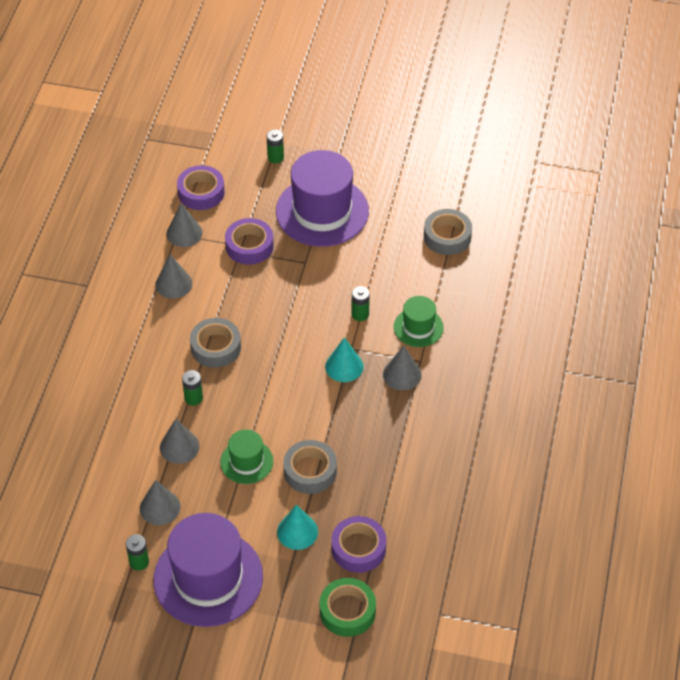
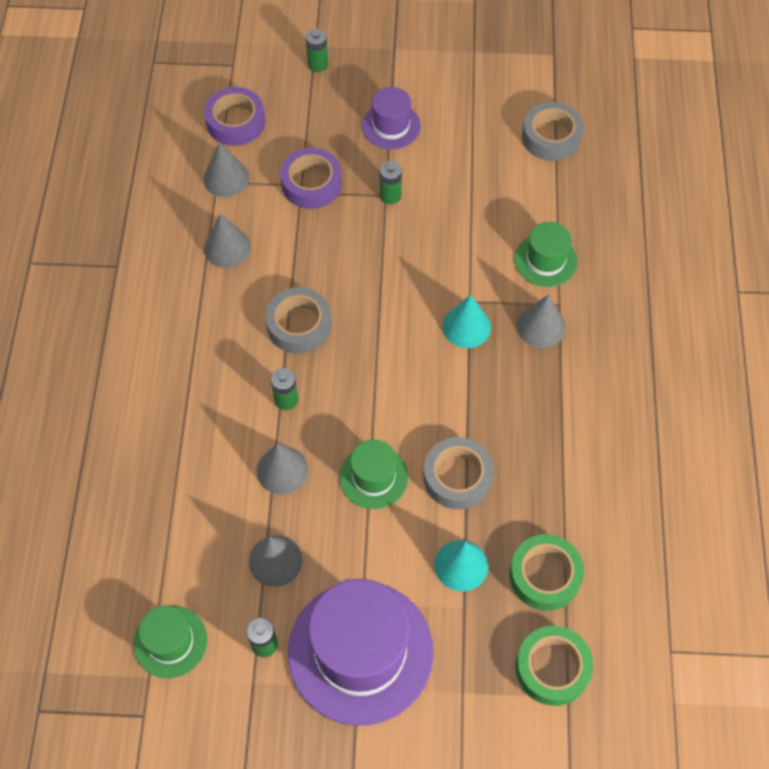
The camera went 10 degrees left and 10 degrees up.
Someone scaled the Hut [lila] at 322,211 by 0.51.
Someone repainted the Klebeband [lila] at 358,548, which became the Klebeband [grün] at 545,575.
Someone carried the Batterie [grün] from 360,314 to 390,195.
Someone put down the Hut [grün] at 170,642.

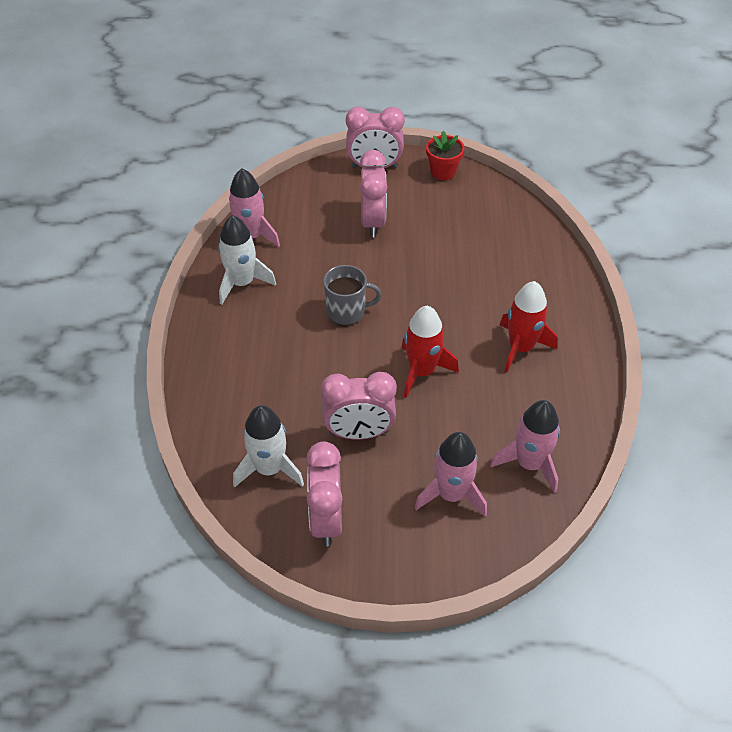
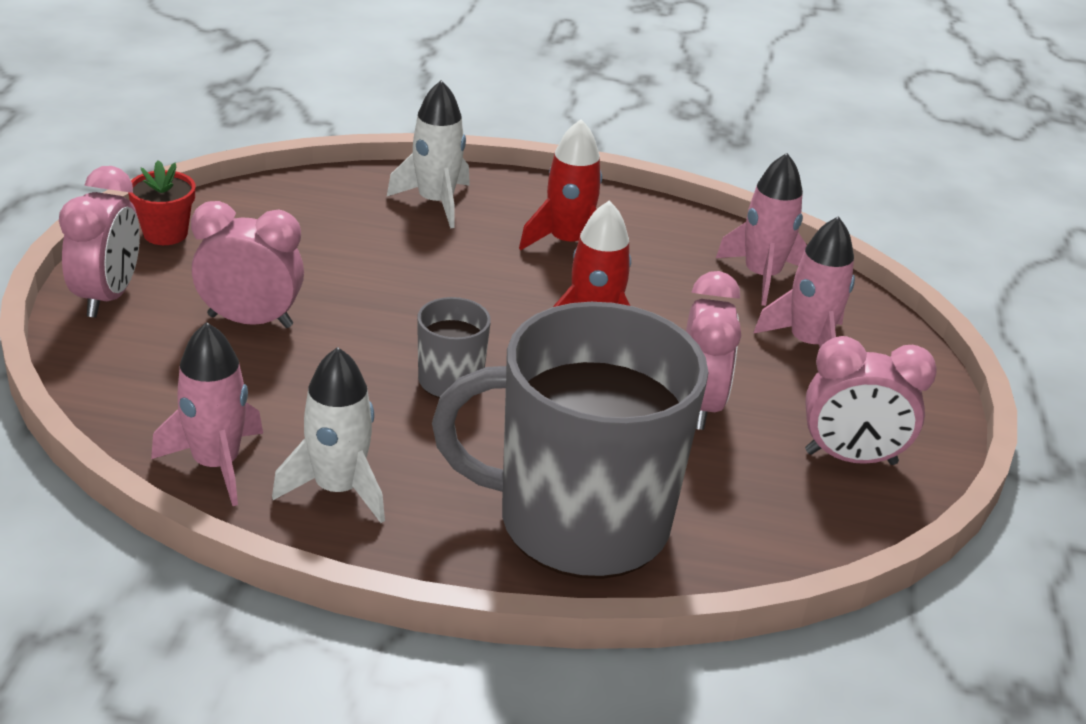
The camera went 85 degrees left and 15 degrees down.
Someone carried the Rakete [weiß] from 269,468 to 435,202.
Someone put down the Tasse [grau] at 579,521.

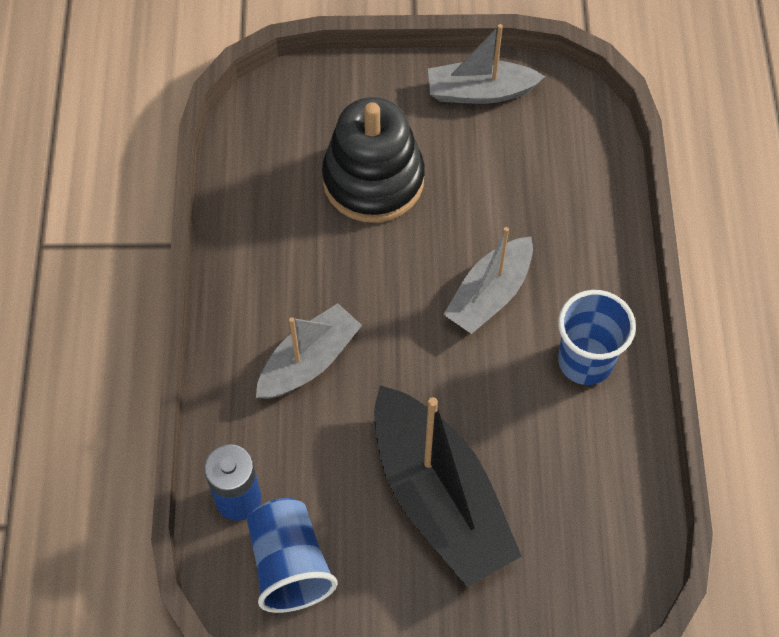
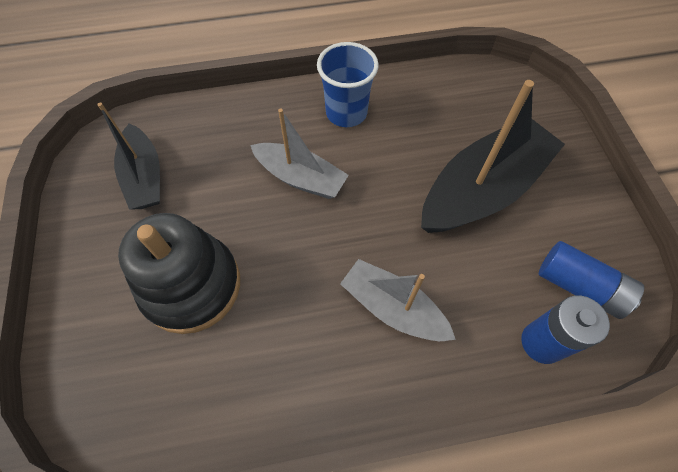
The camera went 100 degrees left and 0 degrees up.
Someone swapped the Becher [blau] at 290,564 for the Batterie [blau] at 579,286.
Someone took away the Boot [grau] at 480,92.
Someone put down the Boot [schwarz] at 144,177.

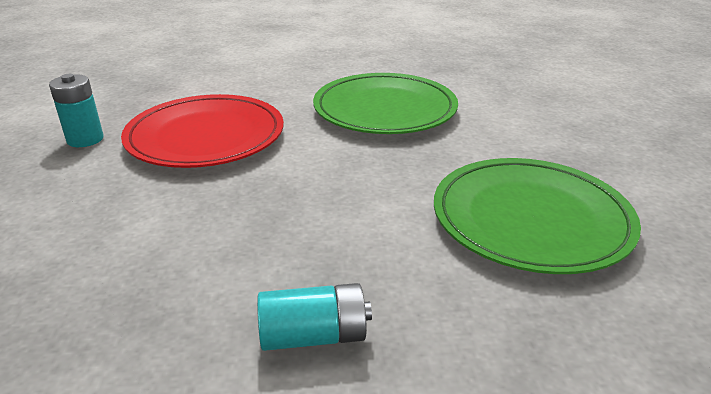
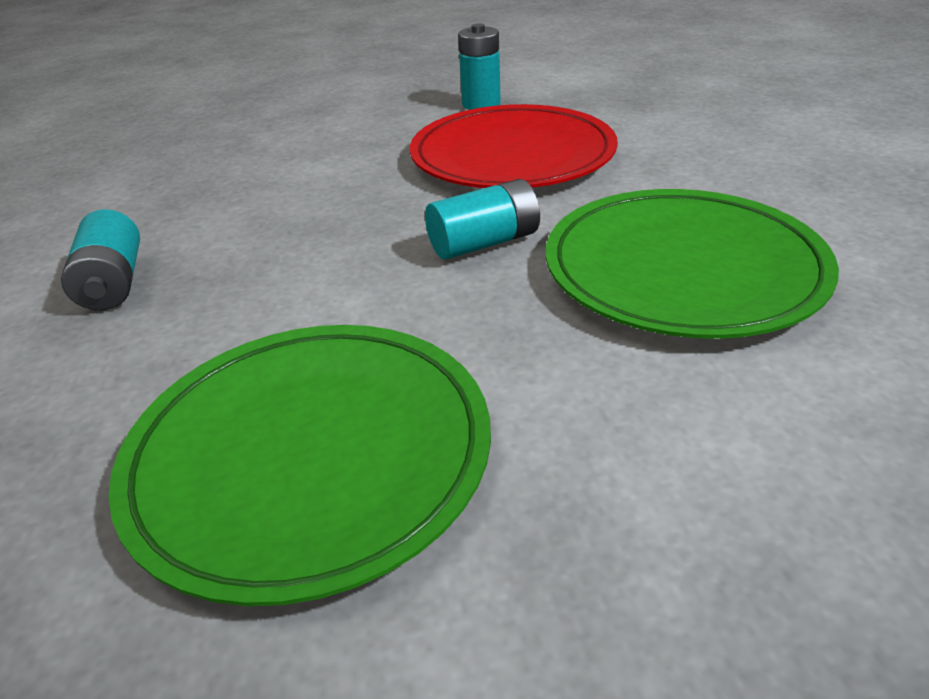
The camera went 85 degrees right and 5 degrees up.
Someone put down the Batterie [türkis] at 484,243.

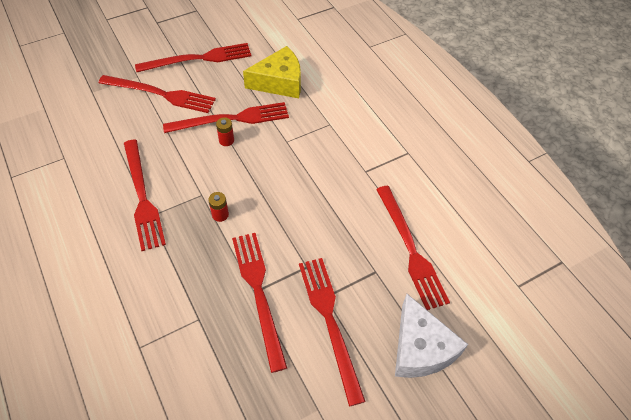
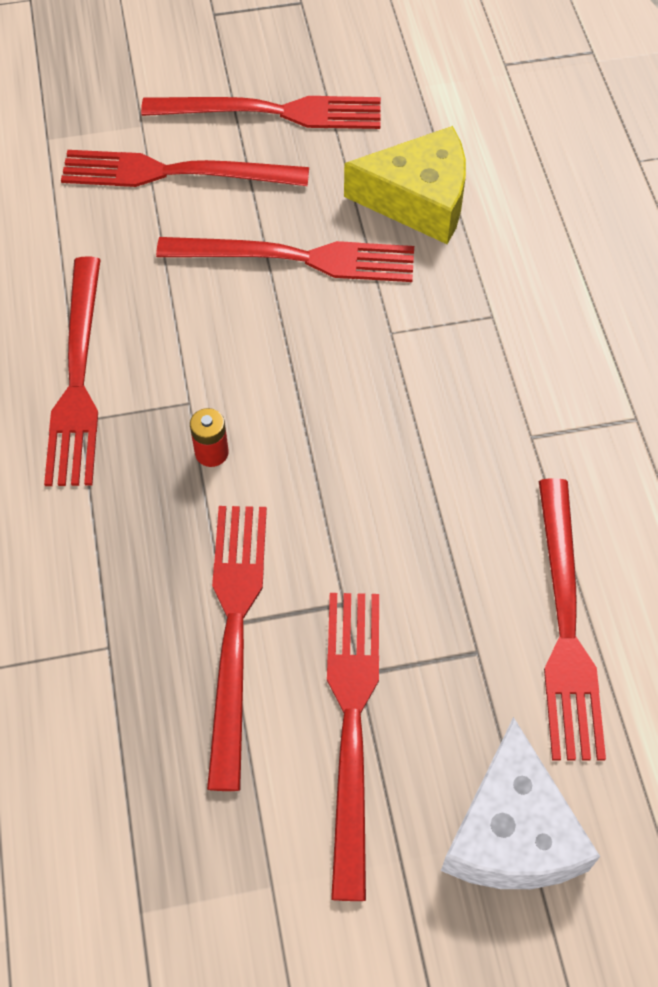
The camera went 20 degrees right and 5 degrees up.
Someone rotated the Gabel [rot] at 161,94 by 150 degrees clockwise.
Someone took away the Batterie [rot] at 226,140.

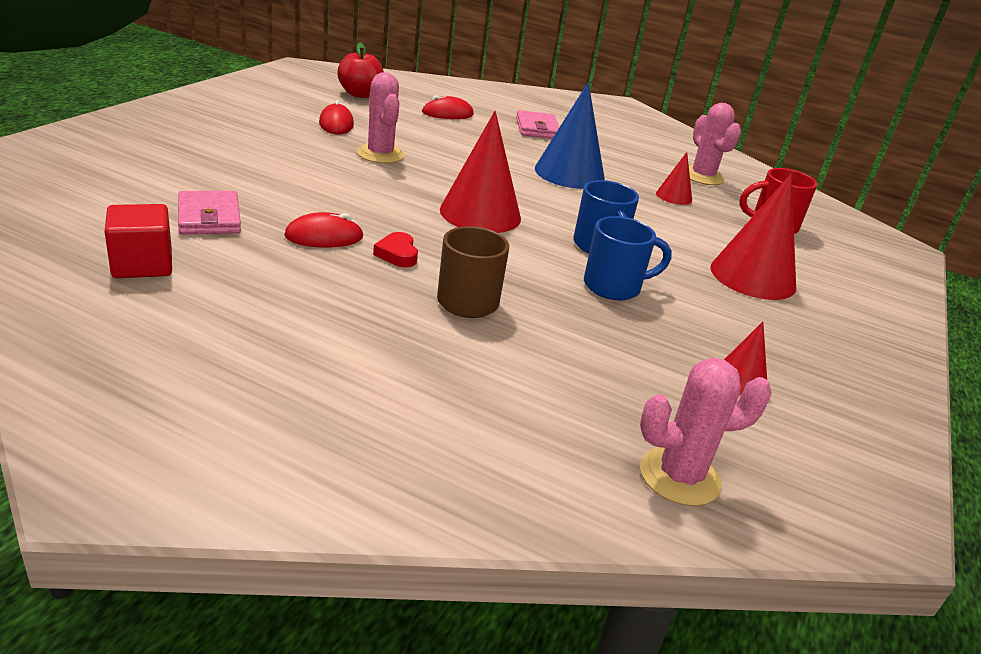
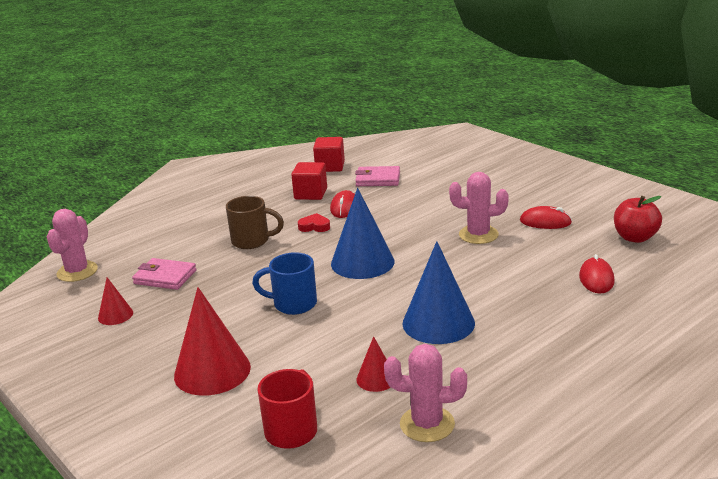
The camera went 120 degrees right and 5 degrees down.
Someone repainted the Kegel [rot] at 480,214, which became the Kegel [blau] at 362,262.
Someone carried the Geldbörse [rosa] from 537,128 to 165,277.
Someone took away the Tasse [blau] at 614,287.
Someone put down the Kubus [rot] at 310,194.

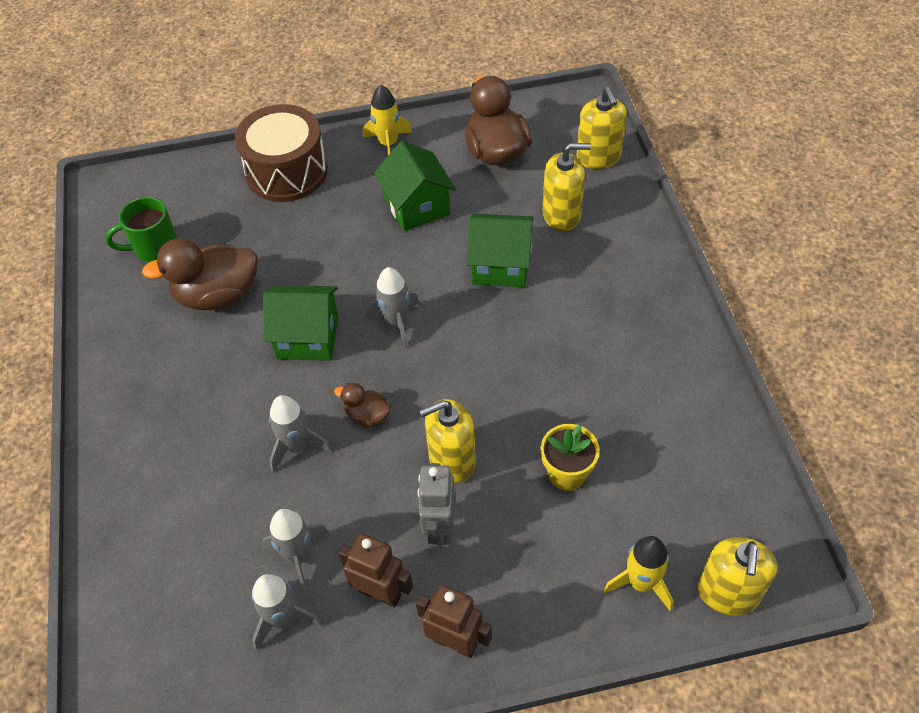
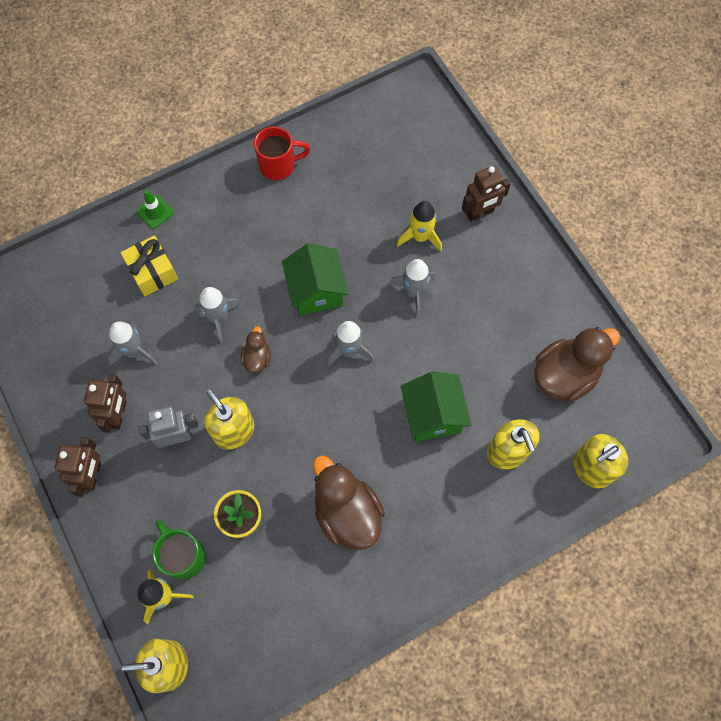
The camera went 70 degrees right and 15 degrees up.
Someone carried the Tasse [grün] from 154,248 to 183,556.
Someone carried the Ente [braun] from 217,295 to 347,513.
Someone swapped the Trommel [braun] at 286,171 for the Roboter [braun] at 480,213.
Someone carried the Rakete [grau] from 283,619 to 413,292.
Someone carried the Rakete [gelb] from 388,144 to 420,237.
Someone took away the Haus [grün] at 417,206.
Someone put down the Geschenk [gelb] at 152,272.
Someone put down the Leitkegel [grün] at 155,211.
Someone put down the Tasse [rot] at 278,165.

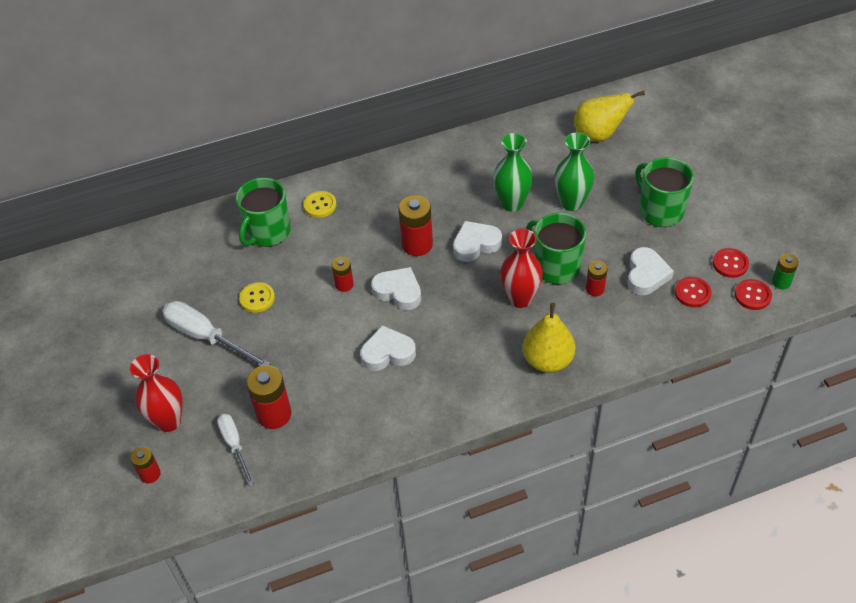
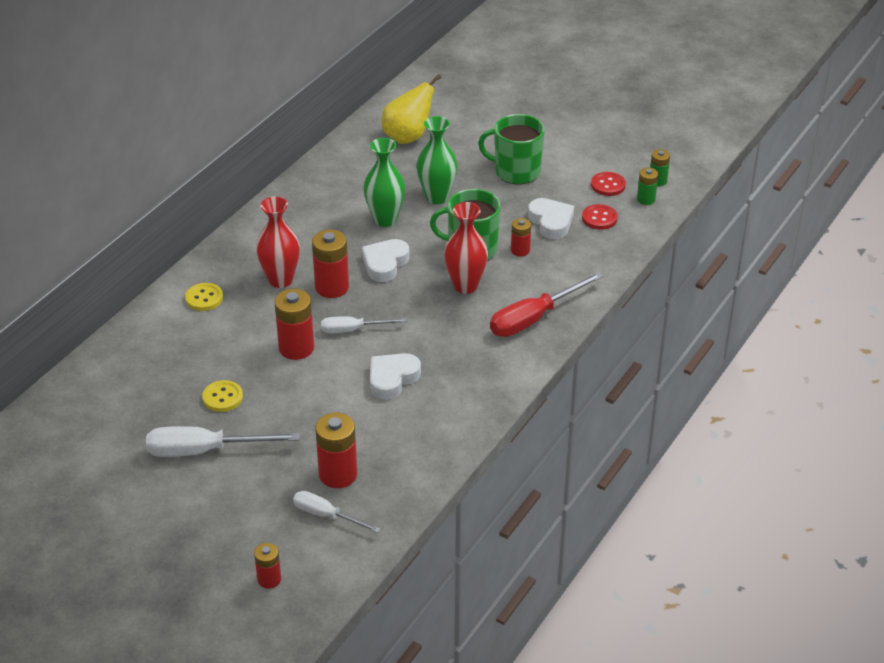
The camera went 40 degrees left and 10 degrees down.
Someone carried the Vase [rot] from 168,421 to 280,280.
Someone took away the Tasse [grün] at 267,232.
Someone scaled the Batterie [rot] at 344,285 by 1.73.
Someone swapped the Herz [weiß] at 398,291 for the Schraubenzieher [weiß] at 353,330.
Someone swapped the Birne [gelb] at 547,360 for the Schraubenzieher [rot] at 534,318.
Someone swapped the Knopf [rot] at 752,295 for the Batterie [grün] at 646,199.

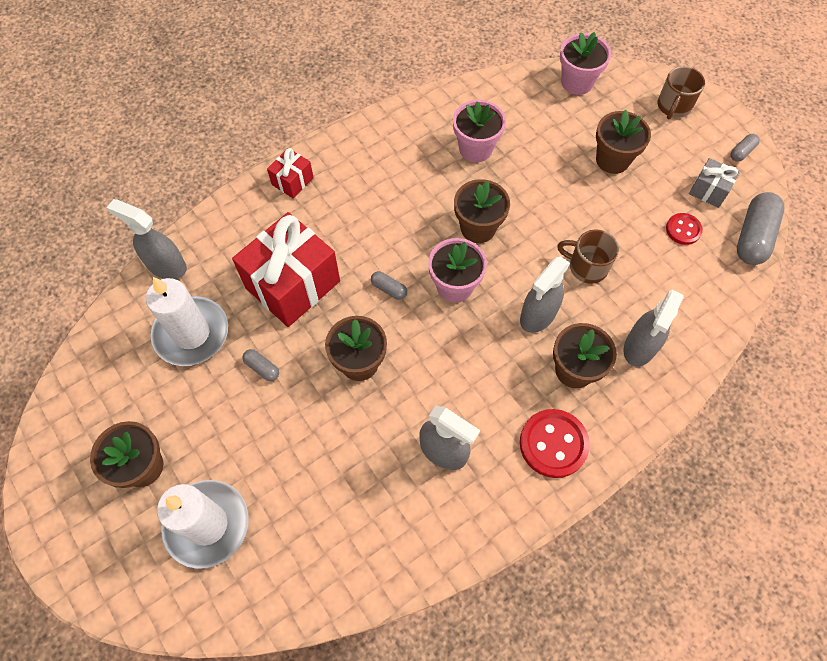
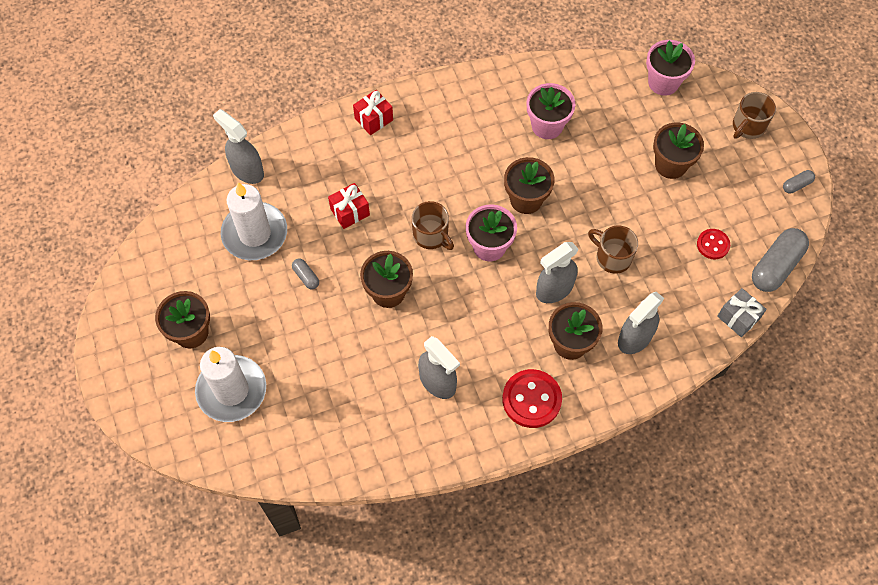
The camera went 15 degrees right and 0 degrees up.
Someone scaled the Geschenk [rot] at 293,284 by 0.48.
Someone swapped the Kapsel [grau] at 389,289 for the Tasse [braun] at 431,235.
Someone carried the Geschenk [grau] from 708,191 to 738,318.

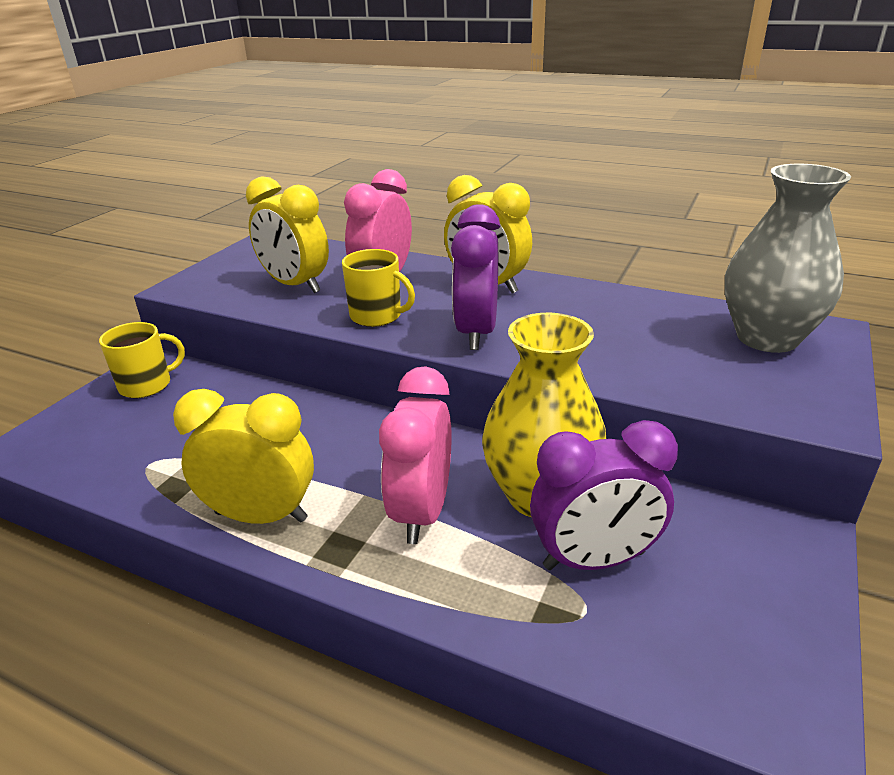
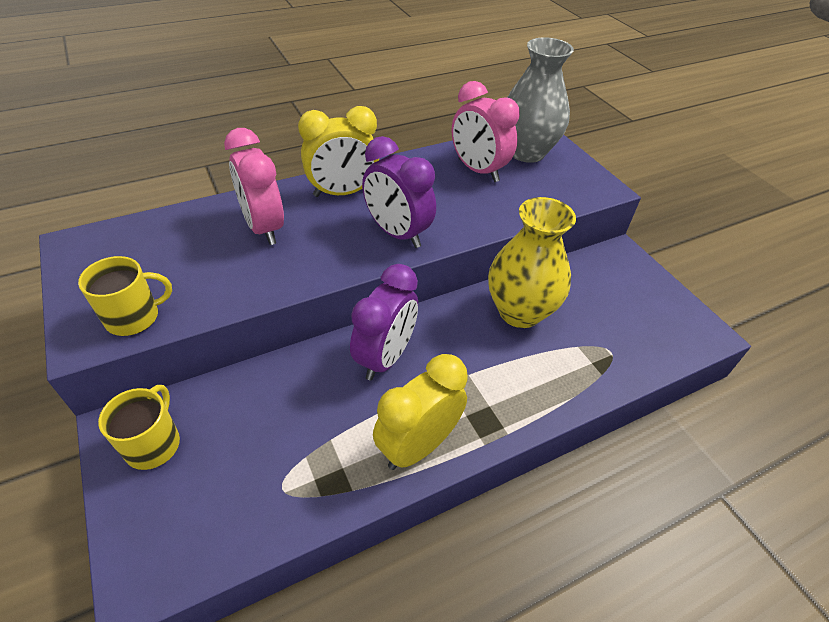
The camera went 55 degrees left and 15 degrees up.
Someone took away the Wecker [gelb] at 295,285.
Someone carried the Tasse [gelb] from 377,316 to 134,317.
Someone carried the Wecker [rosa] from 421,512 to 478,170.
Someone carried the Wecker [lila] from 594,560 to 385,357.

